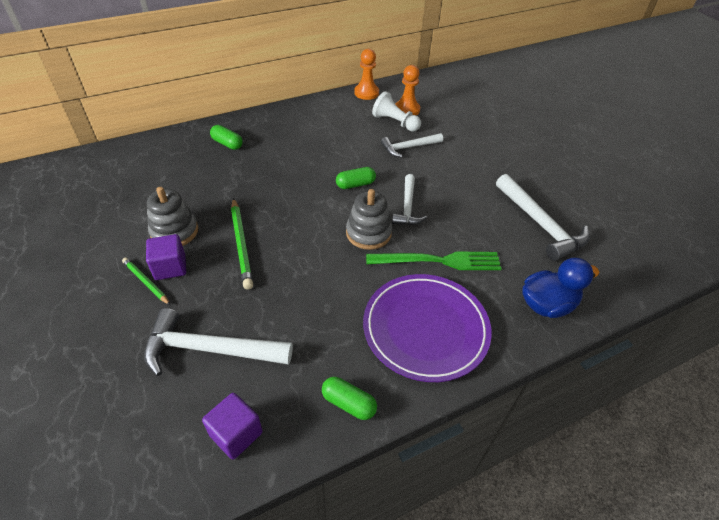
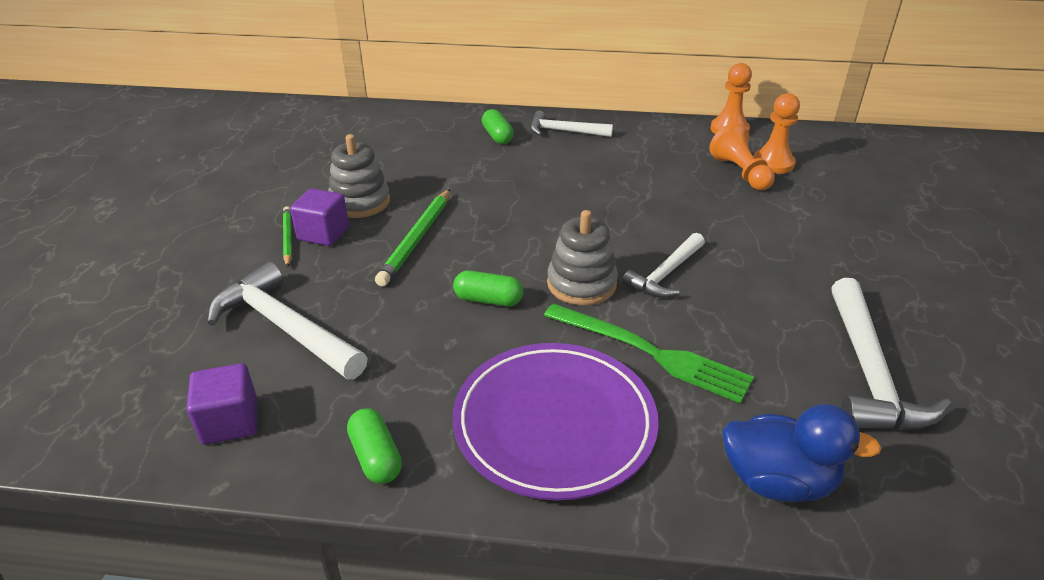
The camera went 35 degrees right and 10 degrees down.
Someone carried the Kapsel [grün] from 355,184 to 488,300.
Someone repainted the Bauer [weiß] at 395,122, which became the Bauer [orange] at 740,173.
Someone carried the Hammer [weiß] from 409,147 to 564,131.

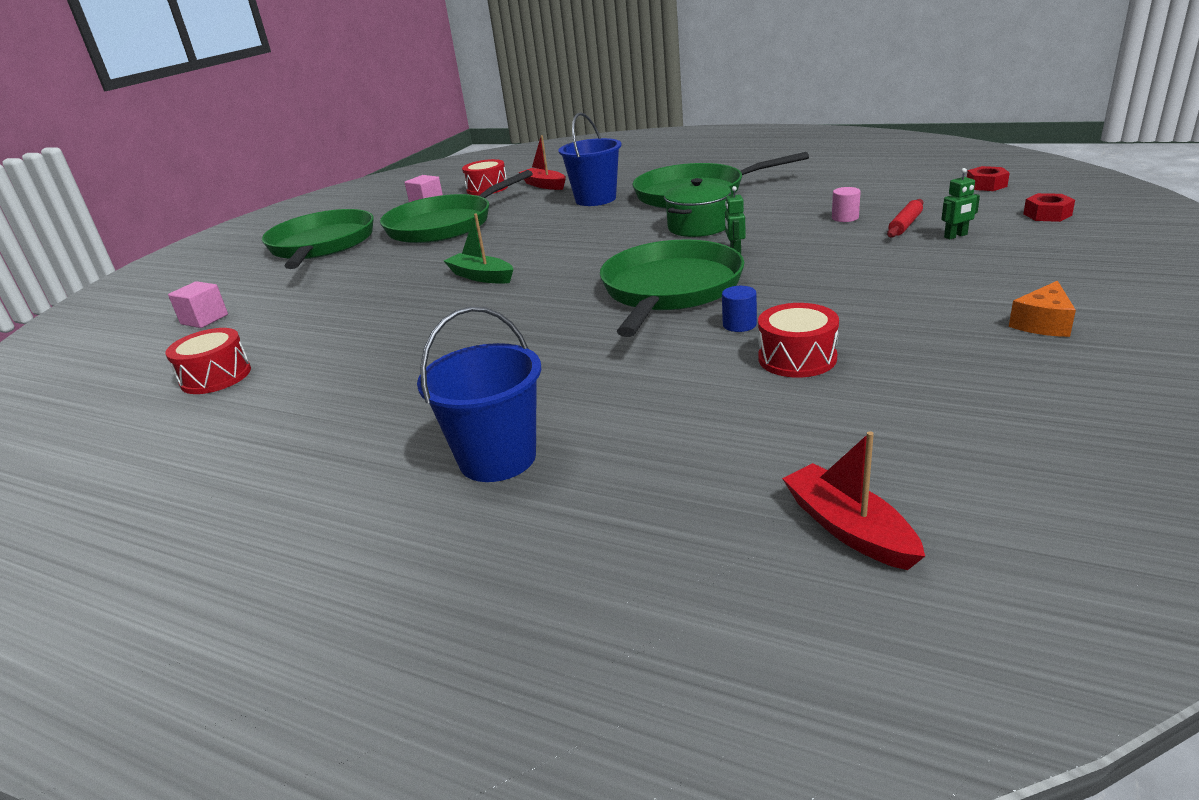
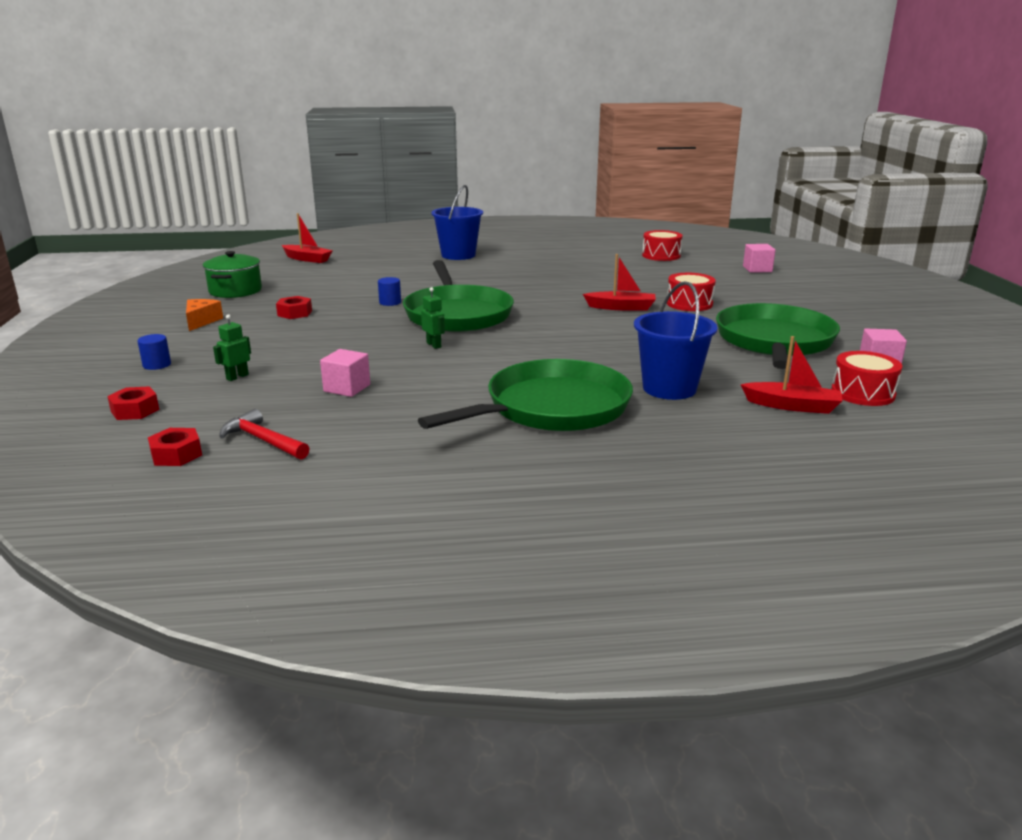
The camera went 145 degrees right and 5 degrees down.
Someone took away the Pfanne [grün] at 321,245.
Someone repainted the Boot [grün] at 481,276, which became the Boot [rot] at 621,307.
Someone carried the Kochtopf [grün] from 698,227 to 235,291.
Someone carried the Trommel [rot] from 797,358 to 689,304.
Someone swapped the Vollzylinder [rosa] at 845,218 for the Kubus [rosa] at 347,388.
Someone took away the Nudelholz [rot] at 905,225.
Someone put down the Vollzylinder [blau] at 157,365.
Someone put down the Hammer [rot] at 263,440.
Someone put down the Sechskantmutter [rot] at 295,313.

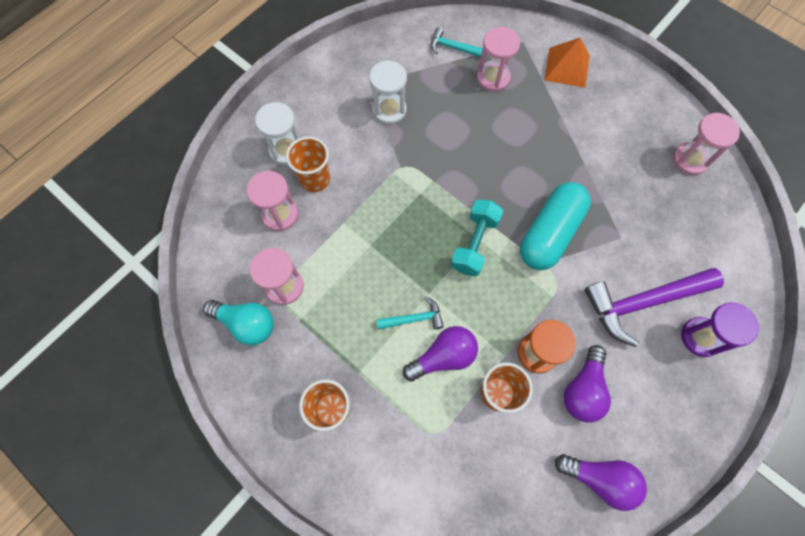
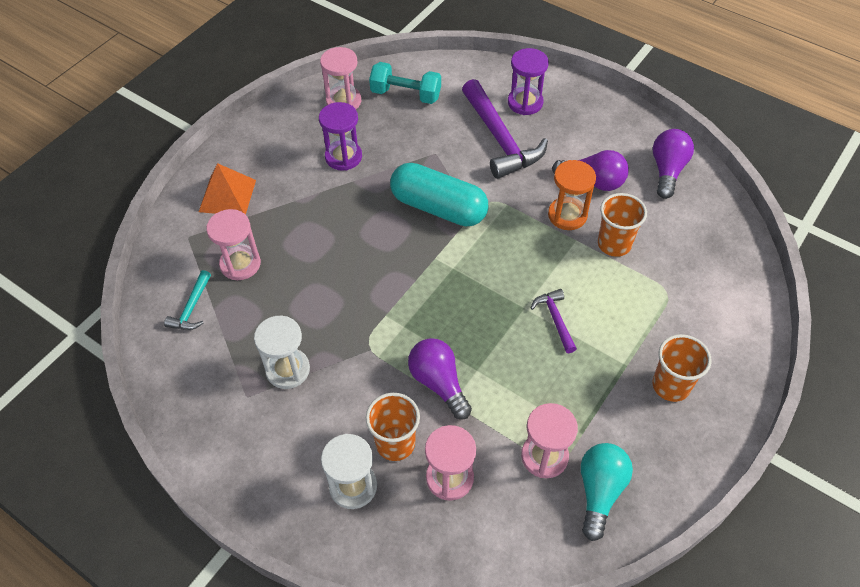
The camera went 95 degrees left and 15 degrees down.
Someone repainted the Hammer [türkis] at 413,318, which became the Hammer [lila] at 555,319.
Someone carried the Glühbirne [lila] from 443,357 to 438,383.
Someone carried the Hantel [türkis] from 474,244 to 406,94.
Someone put down the Sanduhr [lila] at 343,157.

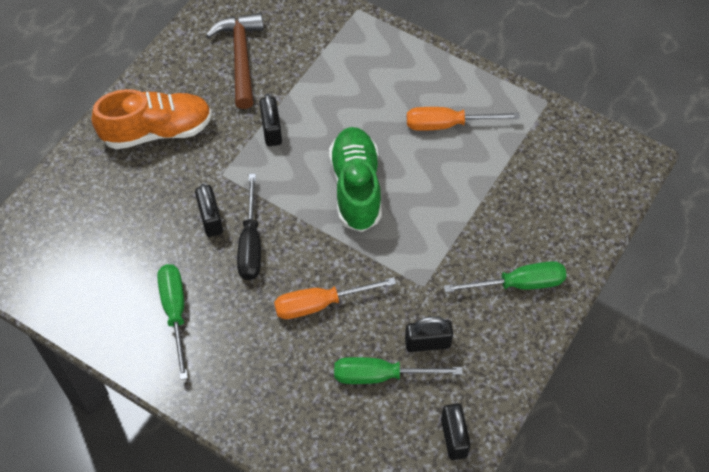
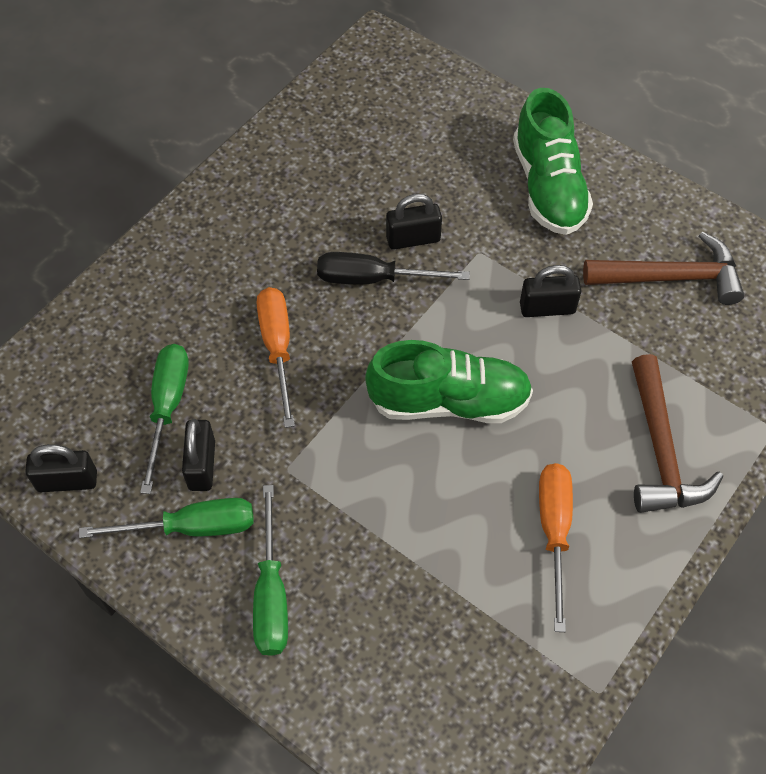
The camera went 95 degrees right and 0 degrees up.
Someone repainted the Schuh [orange] at 157,131, which became the Schuh [grün] at 548,187.
Someone carried the Schraubenzieher [grün] from 175,312 to 191,527.
Someone put down the Hammer [braun] at 660,450.

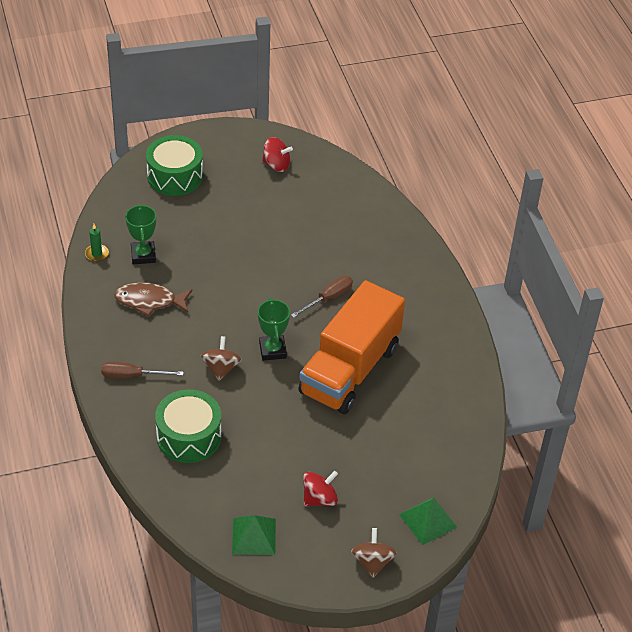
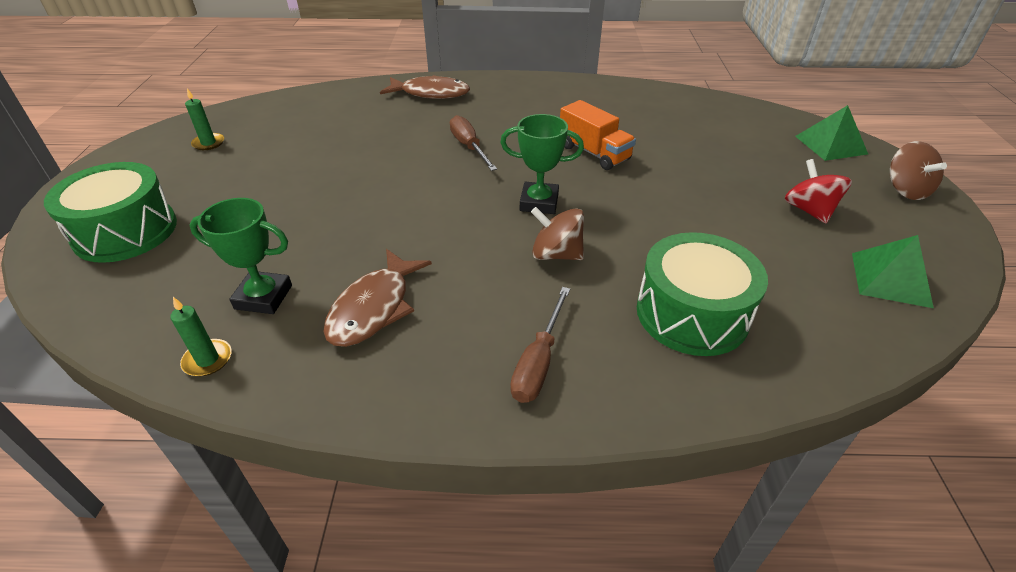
The camera went 70 degrees left and 5 degrees down.
Someone swapped the Kreisel [rot] at 276,165 for the Kerze [grün] at 208,143.
Someone scaled the Lastwagen [orange] at 350,370 by 0.47.
Someone rotated the Kreisel [braun] at 372,562 by 120 degrees counterclockwise.
Someone put down the Fisch [braun] at 431,93.

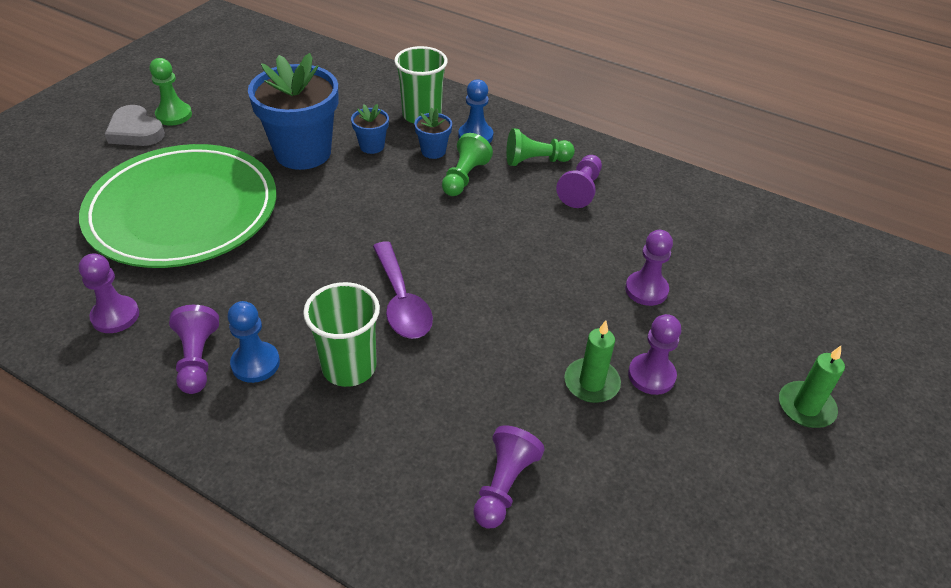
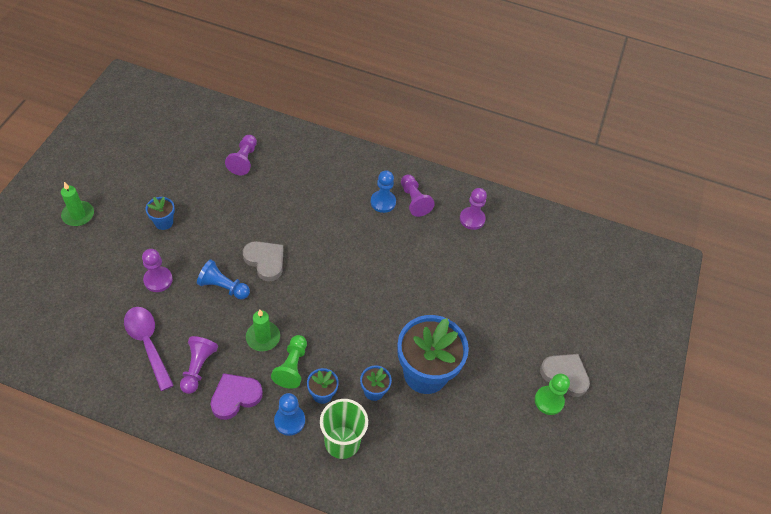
The camera went 165 degrees right and 10 degrees up.
Someone took away the Teller [grün] at 183,211.
Someone took away the Becher [grün] at 349,367.
Someone carried the Löffel [lila] from 401,301 to 147,343.
Someone swapped the Bauer [grün] at 535,161 for the Herz [lila] at 235,397.
Someone carried the Kerze [grün] from 591,383 to 263,337.
Someone swapped the Bauer [lila] at 651,375 for the Blumentopf [blau] at 164,222.
Someone put down the Bauer [blau] at 223,287.
Someone put down the Herz [grau] at 265,261.

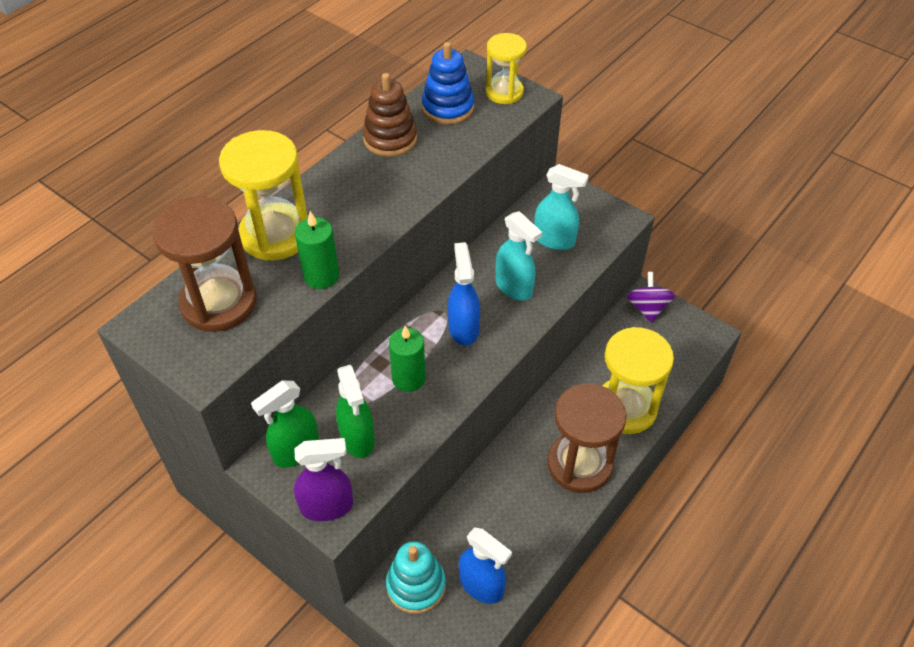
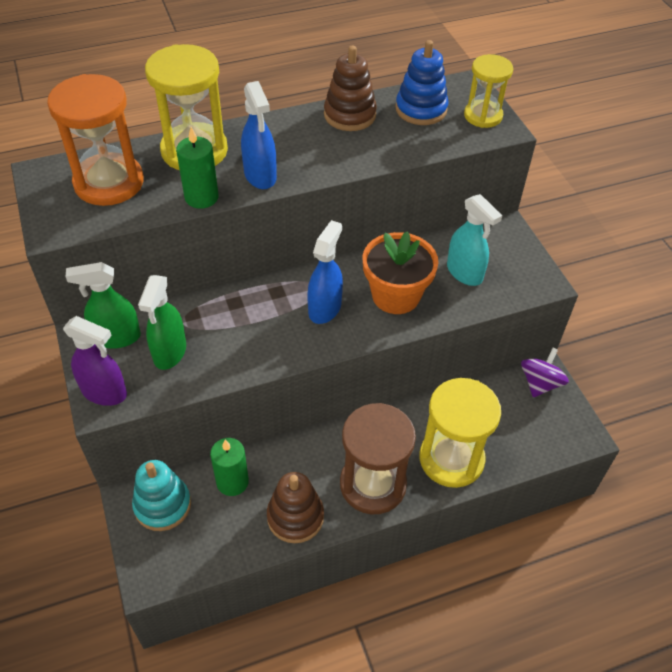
The camera went 30 degrees right and 0 degrees up.
Someone repainted the Sanduhr [braun] at 219,303, which became the Sanduhr [orange] at 109,183.
Someone carried the Kerze [grün] from 408,378 to 232,482.
Someone carried the Sprühflasche [blau] from 481,585 to 260,176.
Someone swapped the Sprühflasche [türkis] at 514,287 for the Blumentopf [orange] at 396,295.
Someone put down the Stapelspielzeug [braun] at 295,517.

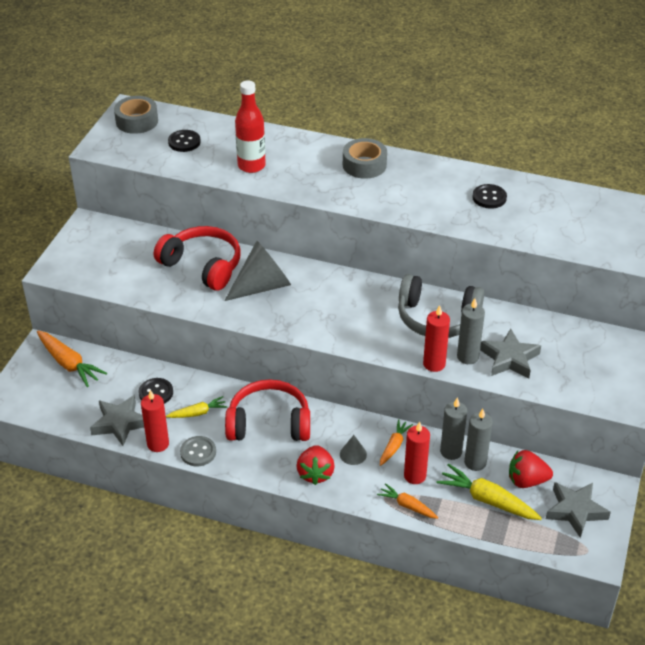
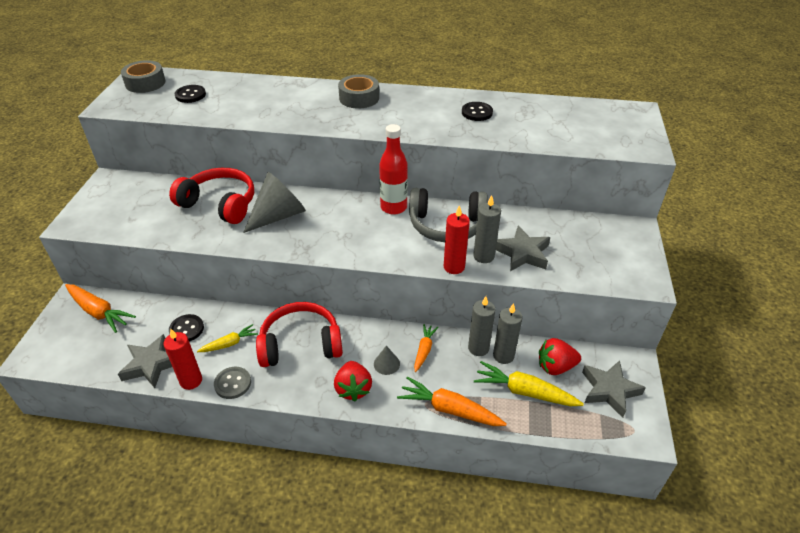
The camera went 10 degrees left and 0 degrees up.
Someone carried the Flasche [rot] from 251,166 to 393,207.
Someone scaled the Karotte [orange] at 407,506 by 1.66.
Someone took away the Kerze [rot] at 415,476.

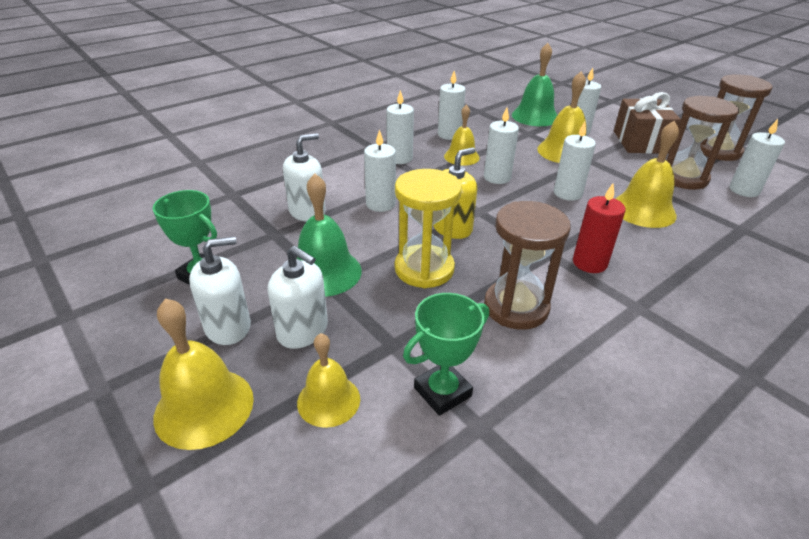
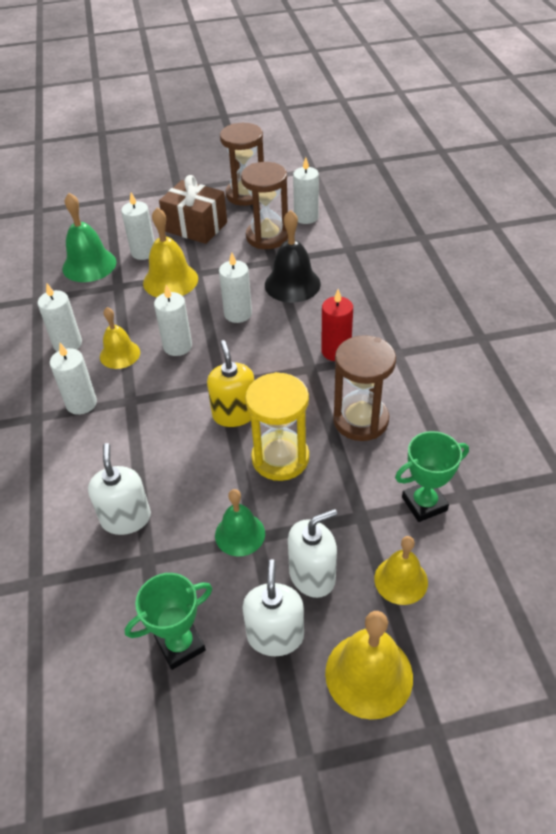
The camera went 60 degrees left and 10 degrees up.
Someone scaled the Glocke [grün] at 325,272 by 0.67.
Someone took away the Kerze [weiß] at 380,204.
Someone rotated the Pokal [grün] at 442,392 by 75 degrees clockwise.
Someone repainted the Glocke [gelb] at 643,210, which became the Glocke [schwarz] at 292,284.

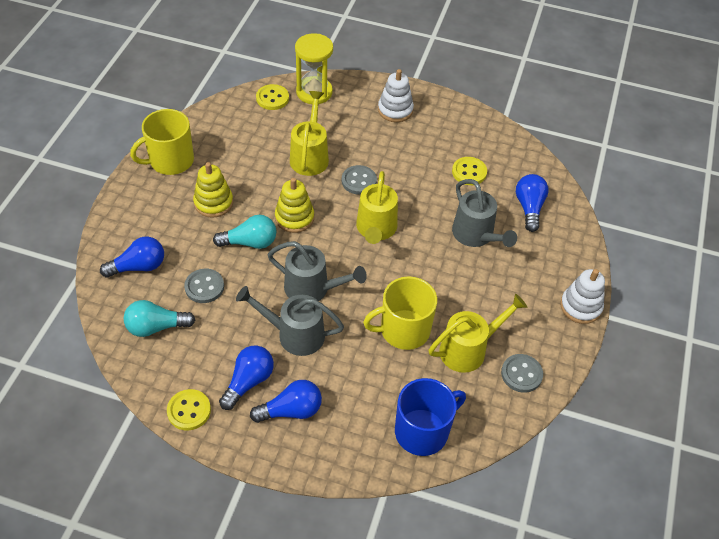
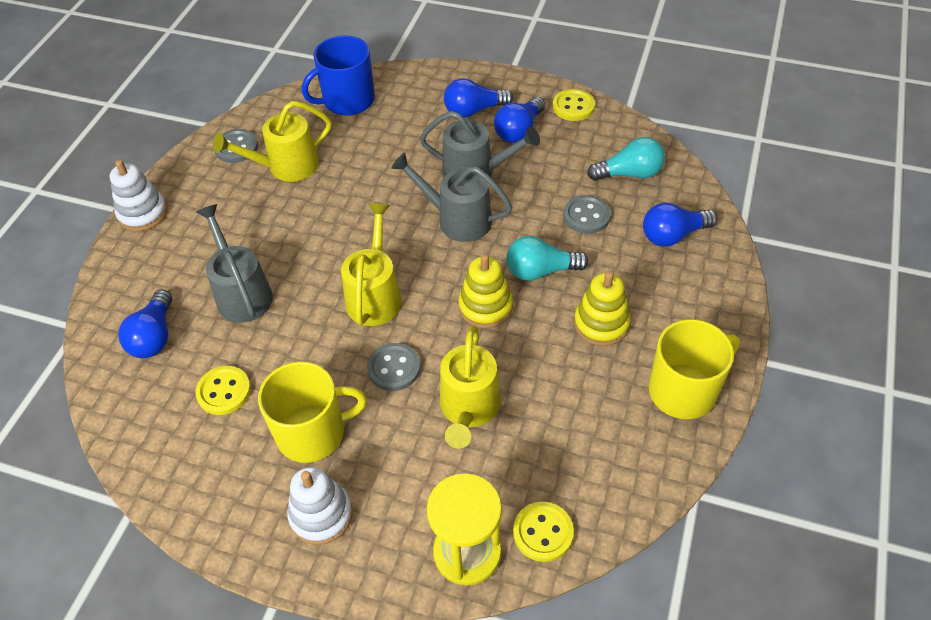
The camera went 175 degrees left and 0 degrees up.
Someone carried the Tasse [gelb] from 403,330 to 313,432.

